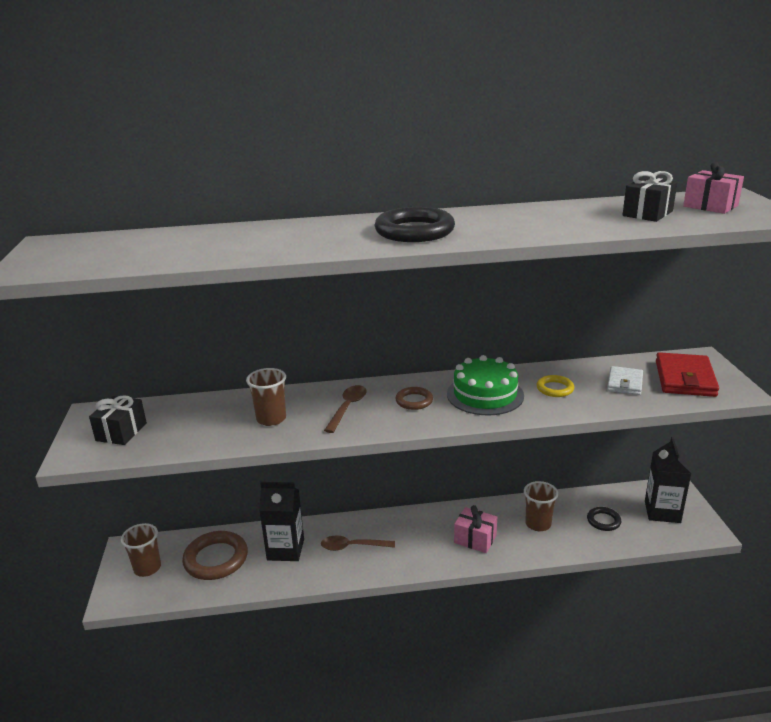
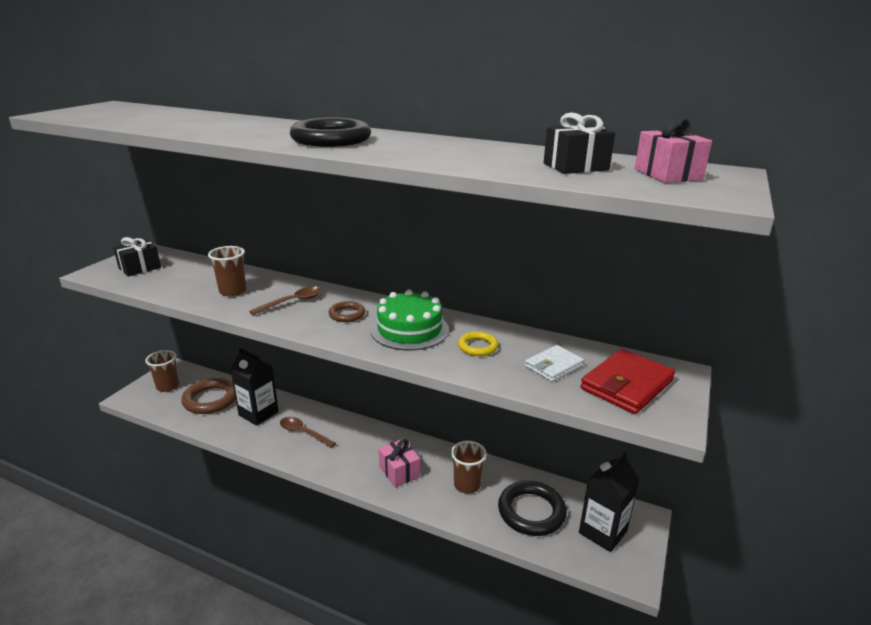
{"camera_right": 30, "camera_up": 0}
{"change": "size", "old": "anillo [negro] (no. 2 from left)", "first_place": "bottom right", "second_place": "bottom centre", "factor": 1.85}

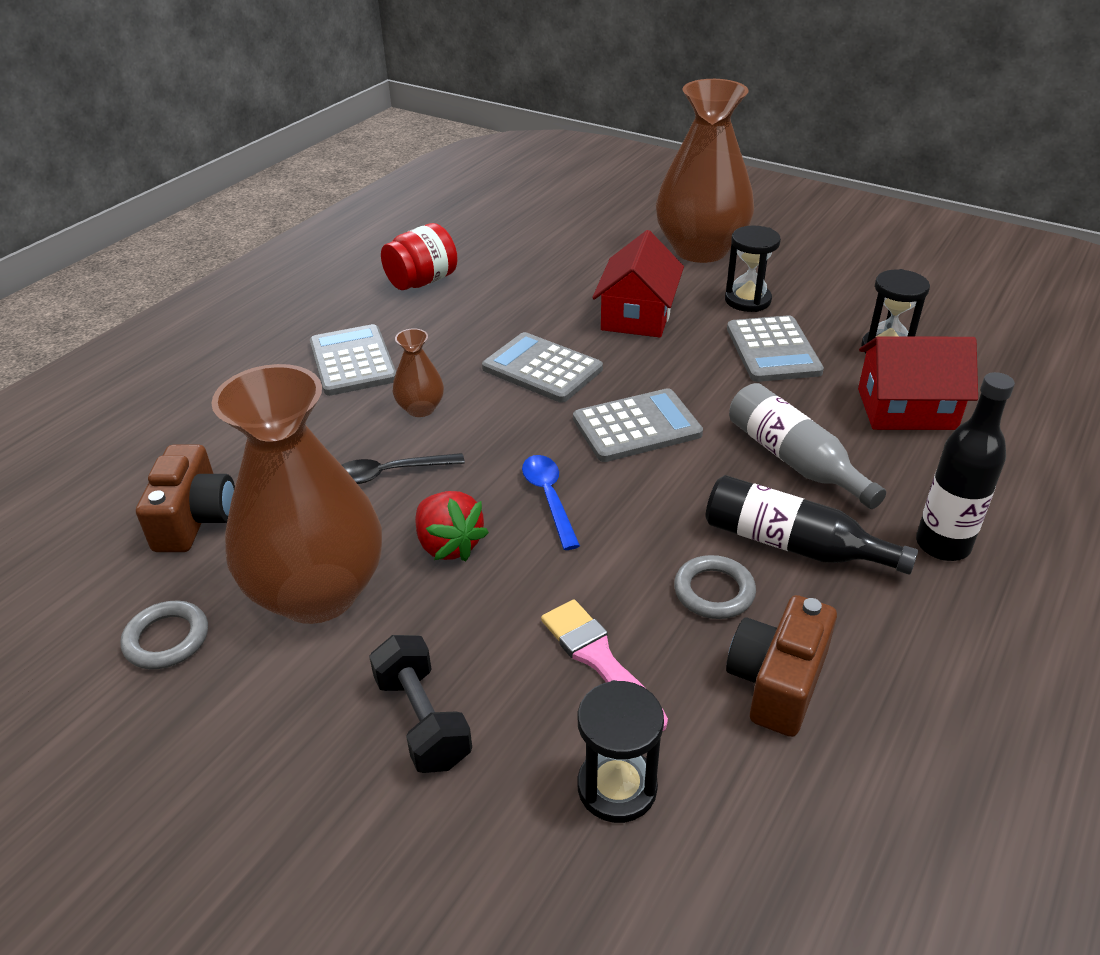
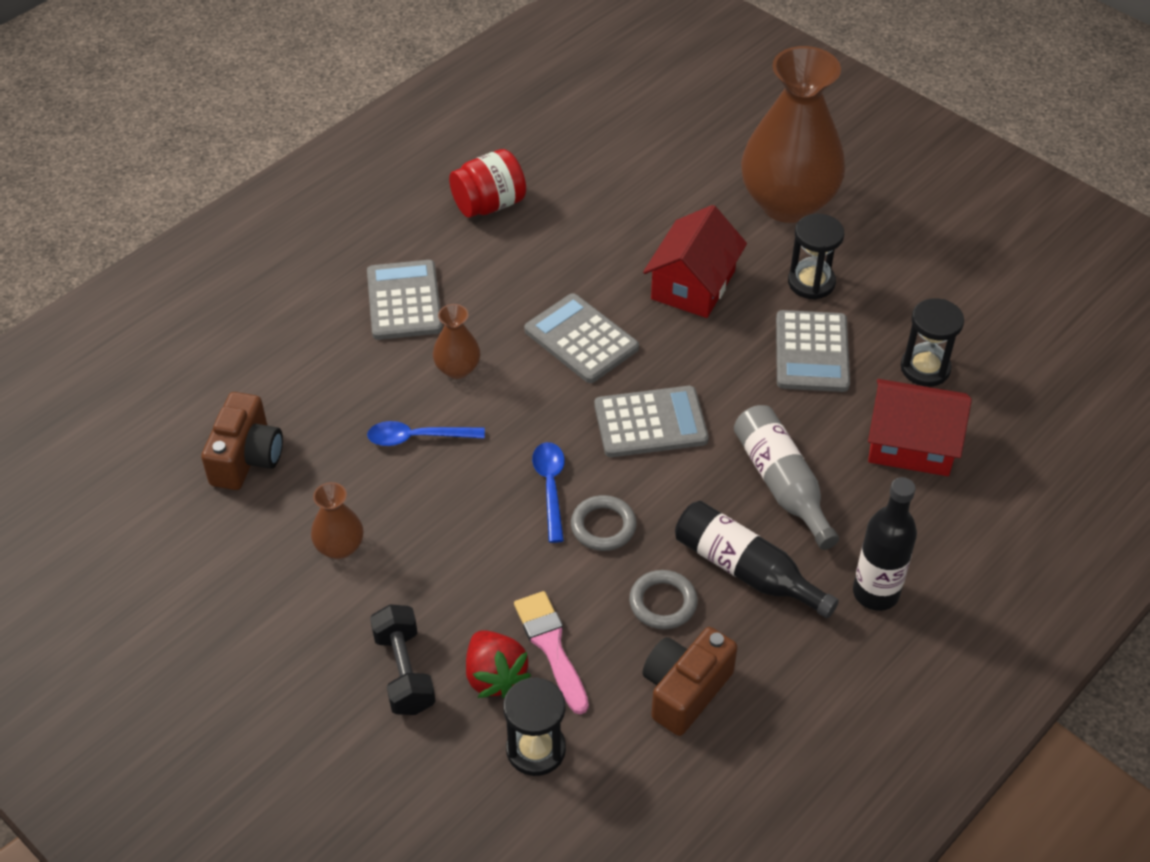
{"camera_right": 10, "camera_up": 10}
{"change": "size", "old": "florero [marrón] (no. 1 from left)", "first_place": "middle left", "second_place": "middle left", "factor": 0.43}
{"change": "colour", "old": "cuchara [negro]", "new": "cuchara [azul] (no. 1 from left)", "first_place": "centre", "second_place": "centre"}
{"change": "relocated", "old": "fresa [rojo]", "first_place": "centre", "second_place": "bottom centre"}
{"change": "relocated", "old": "anillo [gris] (no. 1 from left)", "first_place": "middle left", "second_place": "centre"}

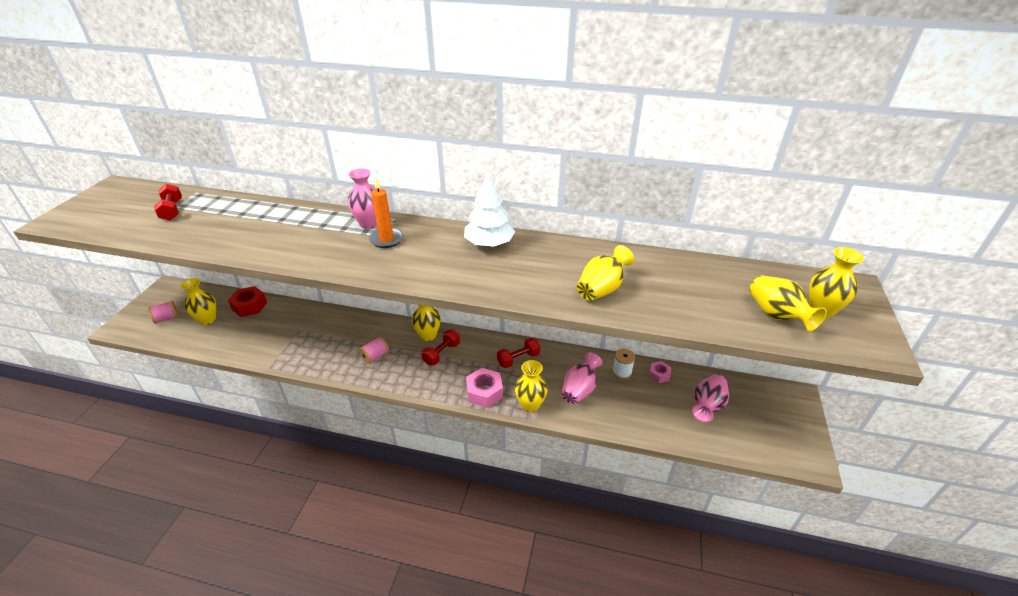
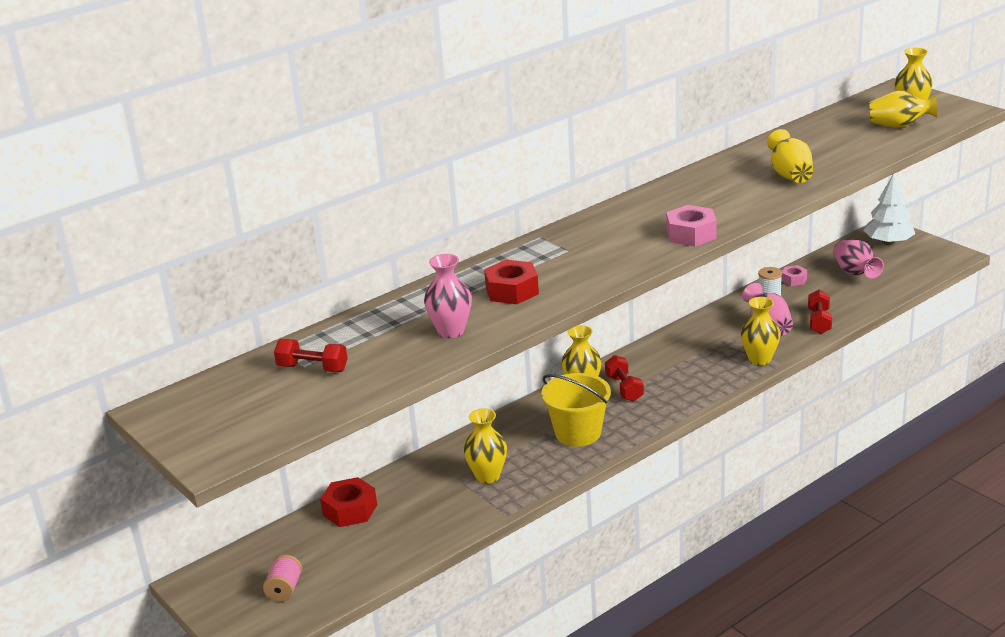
{"camera_right": -50, "camera_up": -10}
{"change": "relocated", "old": "florero [rosa] (no. 1 from left)", "first_place": "top centre", "second_place": "centre"}
{"change": "relocated", "old": "árbol [blanco]", "first_place": "centre", "second_place": "top right"}
{"change": "missing", "old": "vela [naranja]", "first_place": "centre"}
{"change": "relocated", "old": "florero [amarillo] (no. 1 from left)", "first_place": "middle left", "second_place": "bottom centre"}
{"change": "exchanged", "old": "carrete [rosa] (no. 2 from left)", "new": "balde [amarillo]", "first_place": "centre", "second_place": "centre"}
{"change": "relocated", "old": "mancuerna [rojo] (no. 3 from left)", "first_place": "centre", "second_place": "middle right"}
{"change": "relocated", "old": "tuerca [rosa] (no. 1 from left)", "first_place": "centre", "second_place": "middle right"}
{"change": "appeared", "new": "tuerca [rojo] (no. 2 from left)", "second_place": "centre"}

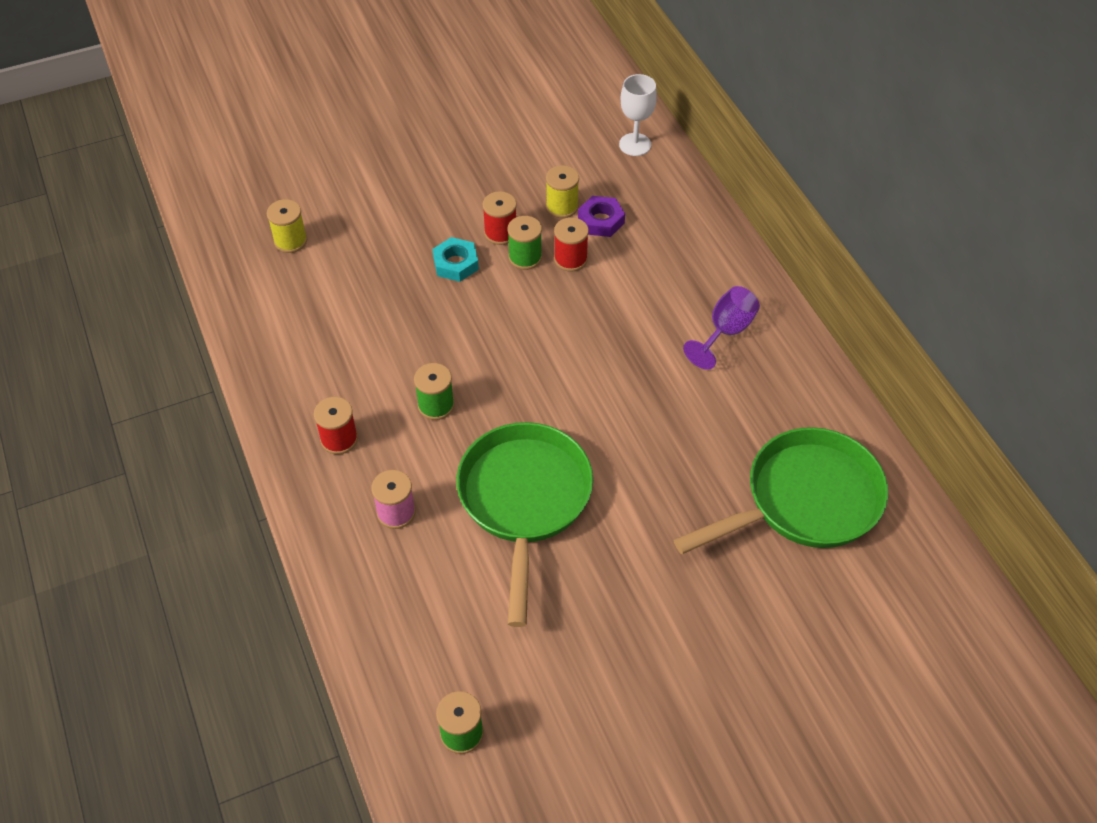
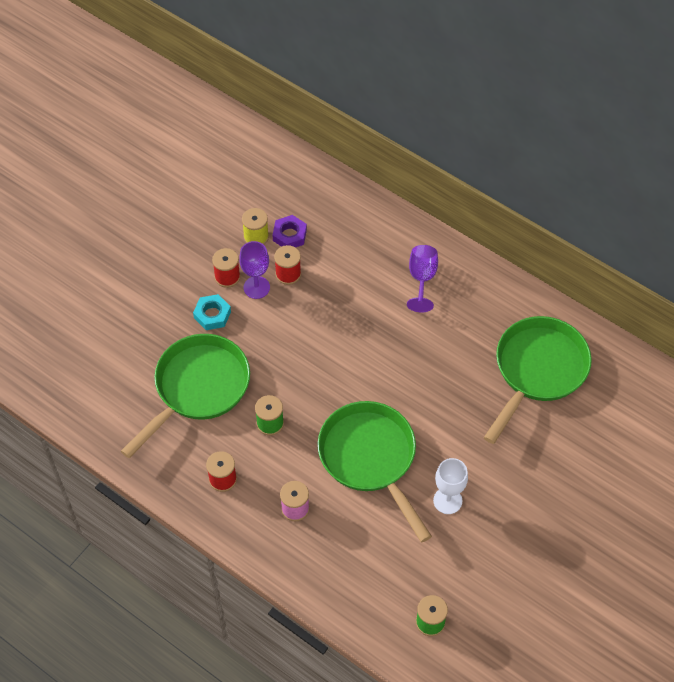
{"camera_right": -30, "camera_up": 5}
{"change": "relocated", "old": "copa [blanco]", "first_place": "top centre", "second_place": "bottom right"}
{"change": "missing", "old": "carrete [amarillo] (no. 1 from left)", "first_place": "top left"}
{"change": "exchanged", "old": "carrete [verde] (no. 3 from left)", "new": "copa [morado] (no. 1 from left)", "first_place": "top centre", "second_place": "centre"}
{"change": "appeared", "new": "sartén [verde] (no. 1 from left)", "second_place": "middle left"}

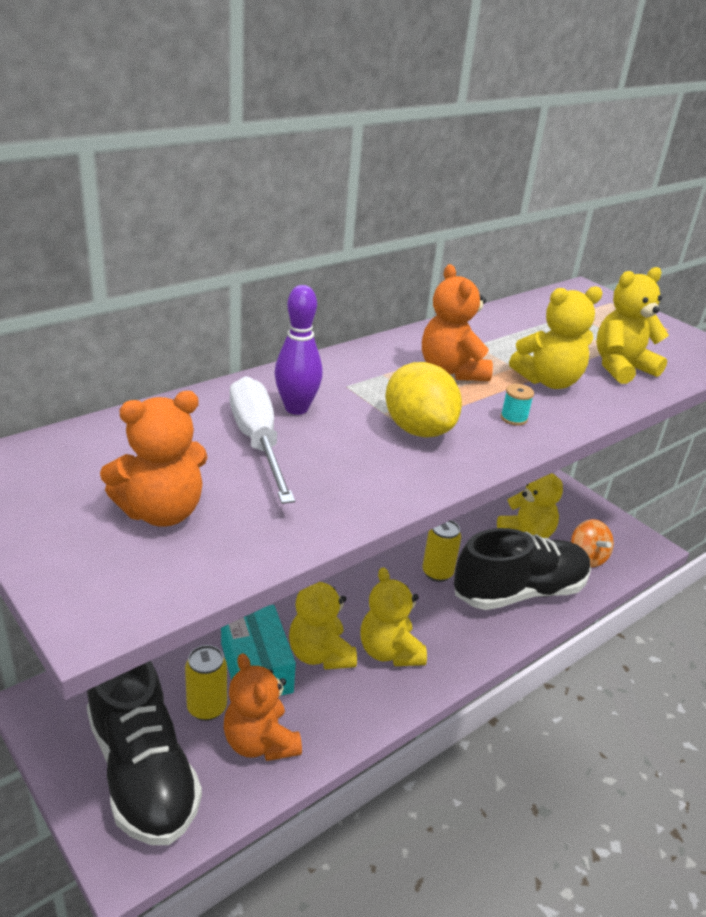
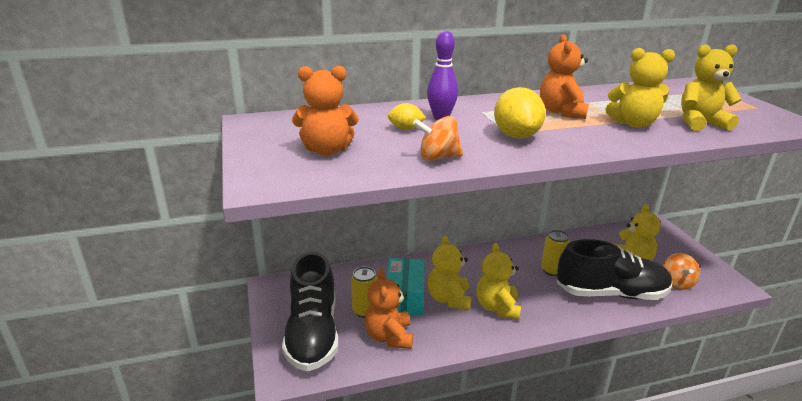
{"camera_right": 25, "camera_up": -5}
{"change": "exchanged", "old": "destornillador [blanco]", "new": "limón [amarillo] (no. 1 from left)", "first_place": "centre", "second_place": "top centre"}
{"change": "missing", "old": "carrete [turquesa]", "first_place": "middle right"}
{"change": "appeared", "new": "peonza [naranja] (no. 1 from left)", "second_place": "centre"}

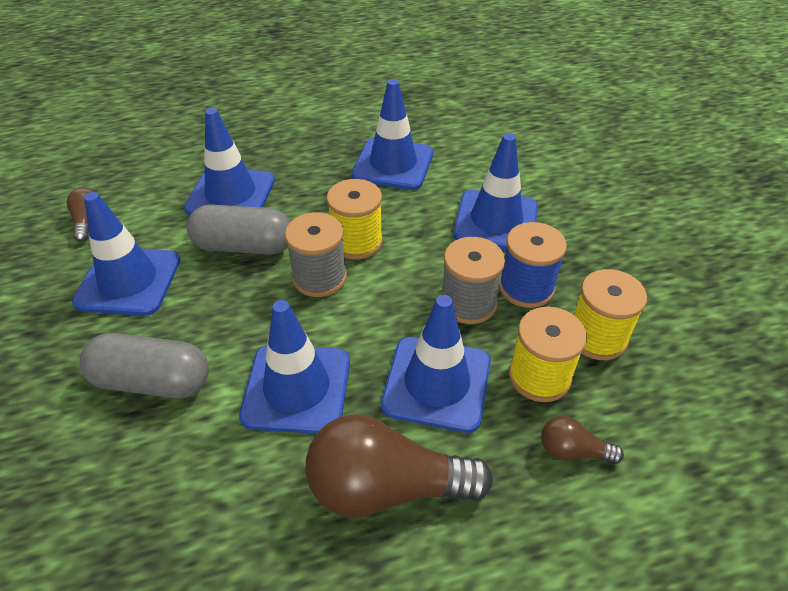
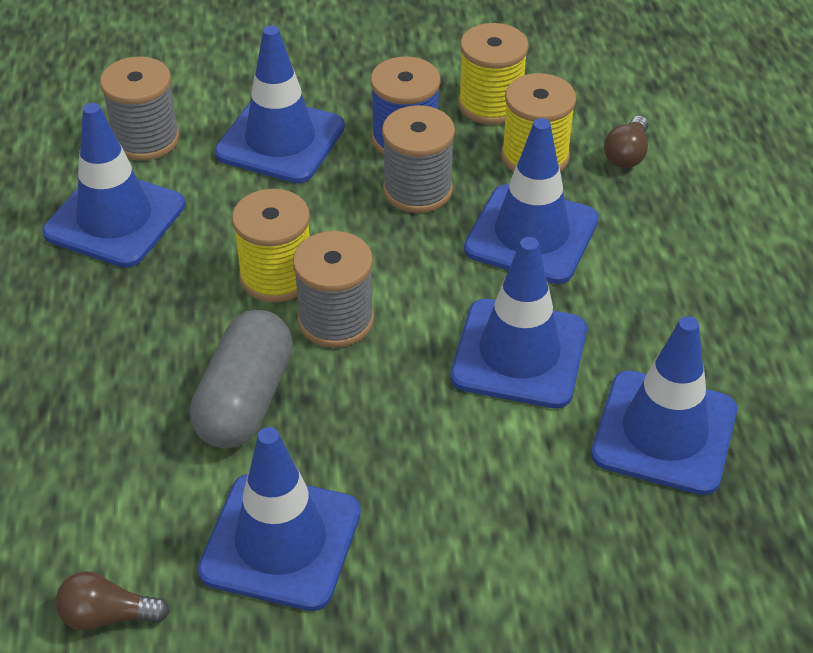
{"camera_right": -80, "camera_up": 0}
{"change": "relocated", "old": "cono de tráfico [azul] (no. 2 from left in the first image)", "new": "cono de tráfico [azul] (no. 6 from left)", "first_place": "top left", "second_place": "middle right"}
{"change": "missing", "old": "cápsula [gris] (no. 1 from left)", "first_place": "middle left"}
{"change": "missing", "old": "bombilla [marrón] (no. 2 from left)", "first_place": "bottom centre"}
{"change": "appeared", "new": "carrete [gris] (no. 1 from left)", "second_place": "top left"}

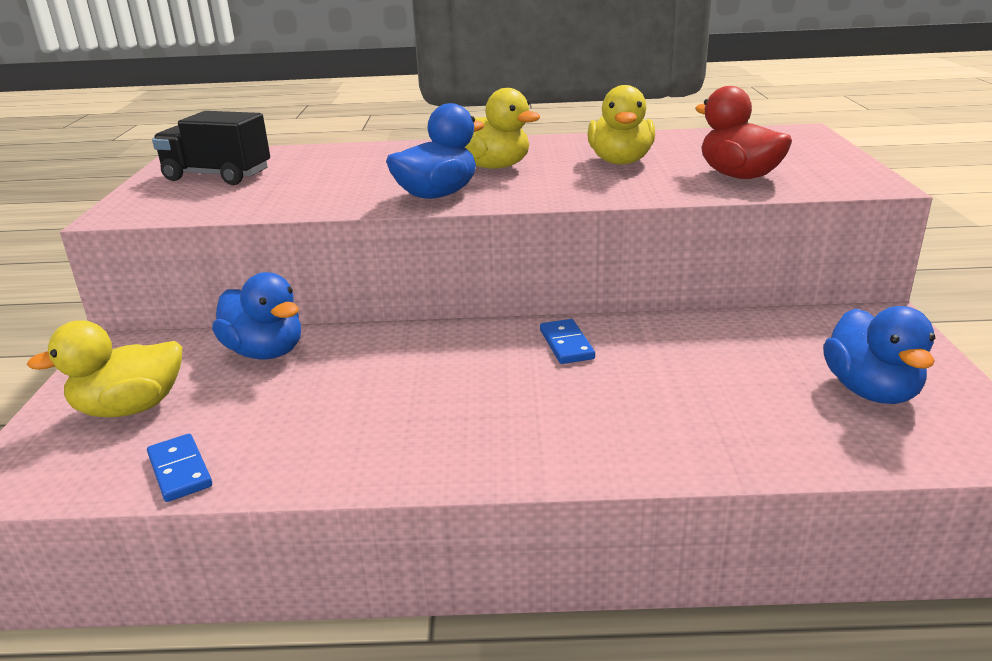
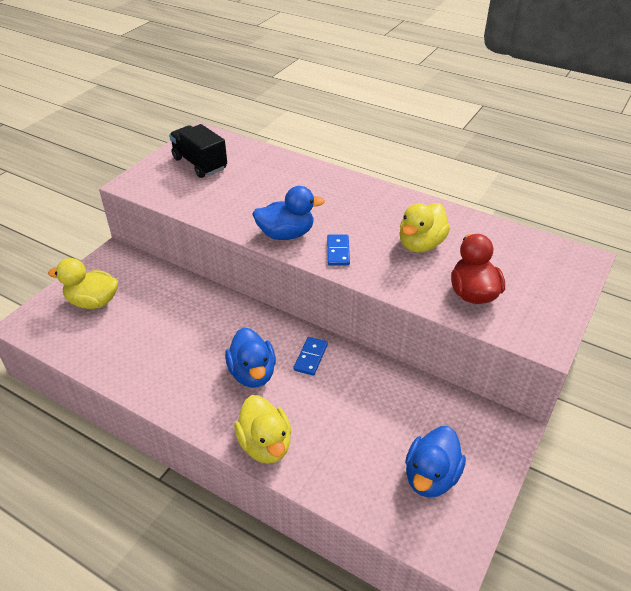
{"camera_right": 30, "camera_up": 15}
{"change": "relocated", "old": "pato [amarillo] (no. 2 from left)", "first_place": "top centre", "second_place": "bottom centre"}
{"change": "relocated", "old": "pato [azul] (no. 1 from left)", "first_place": "middle left", "second_place": "centre"}
{"change": "relocated", "old": "ficha de dominó [azul] (no. 1 from left in the first image)", "new": "ficha de dominó [azul] (no. 2 from left)", "first_place": "bottom left", "second_place": "centre"}

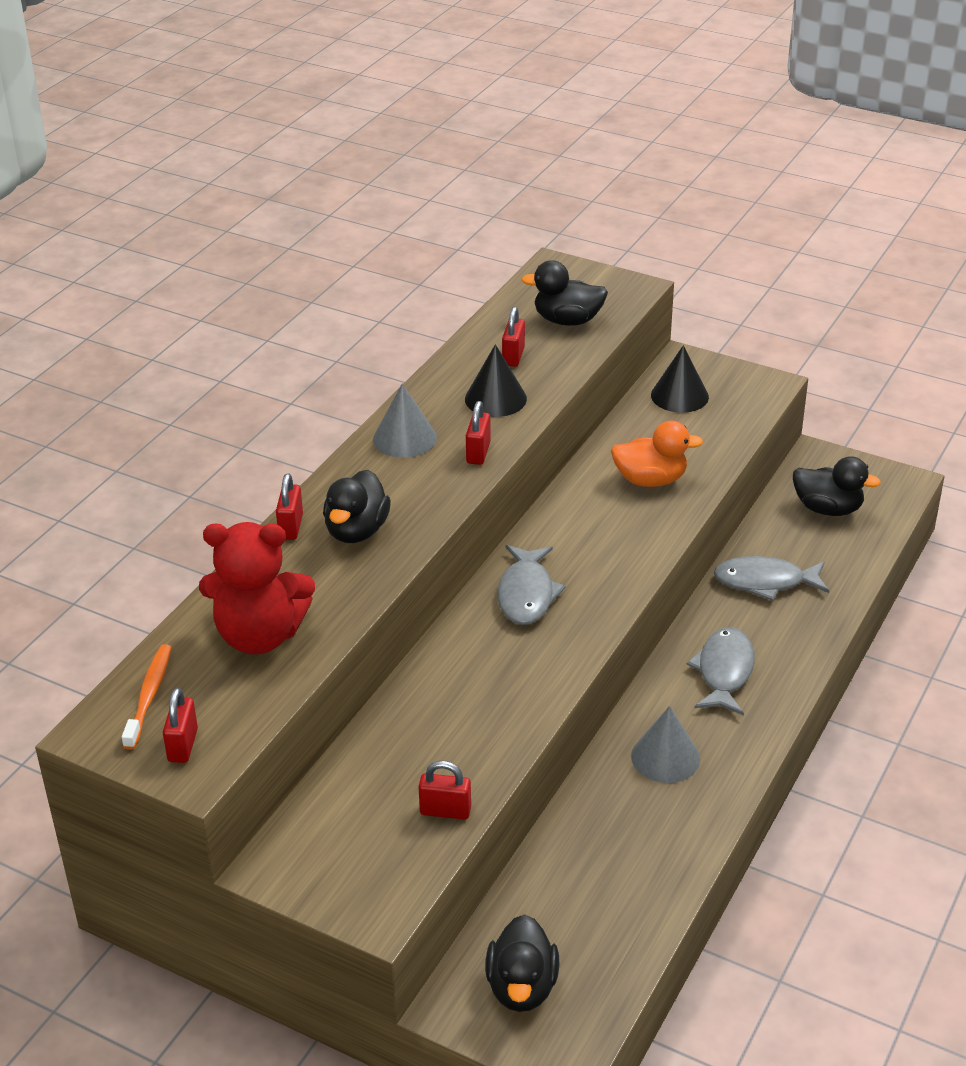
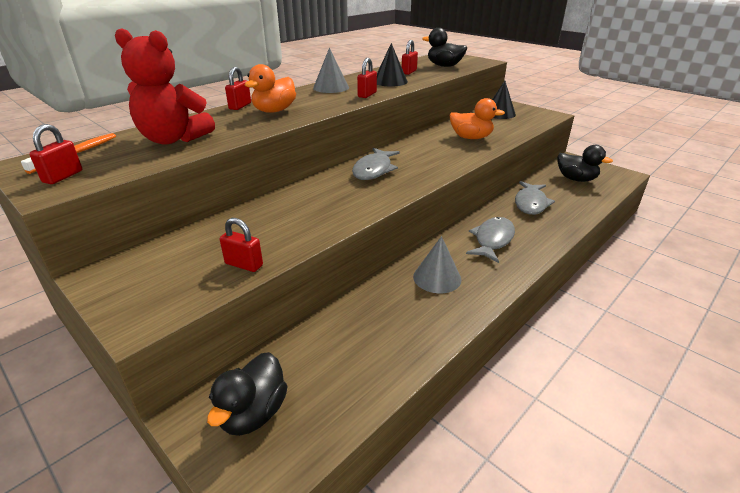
{"camera_right": 15, "camera_up": -5}
{"change": "colour", "old": "pato [negro] (no. 1 from left)", "new": "pato [naranja] (no. 1 from left)", "first_place": "centre", "second_place": "top centre"}
{"change": "spun", "old": "pez [gris] (no. 3 from left)", "first_place": "middle right", "second_place": "middle right", "degrees": -90}

